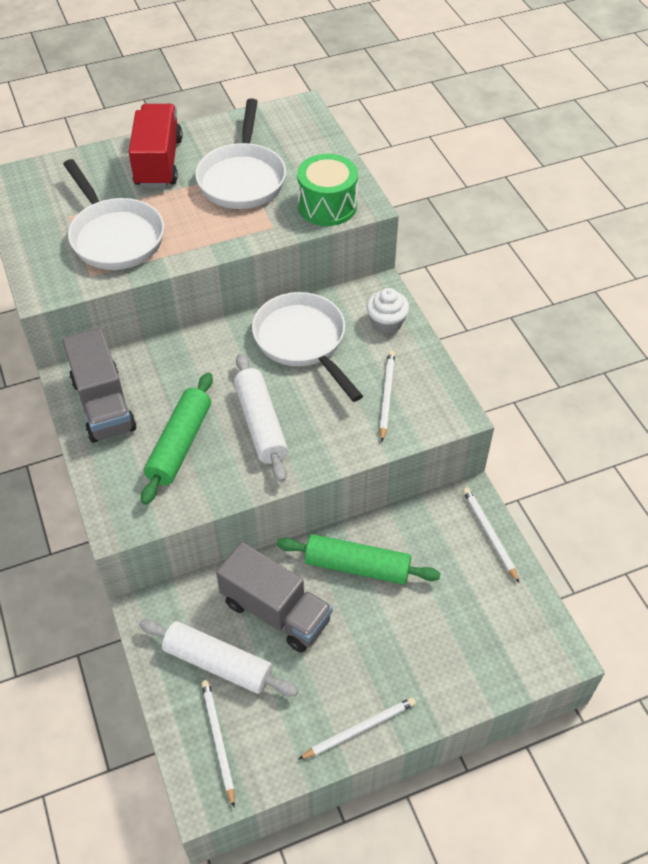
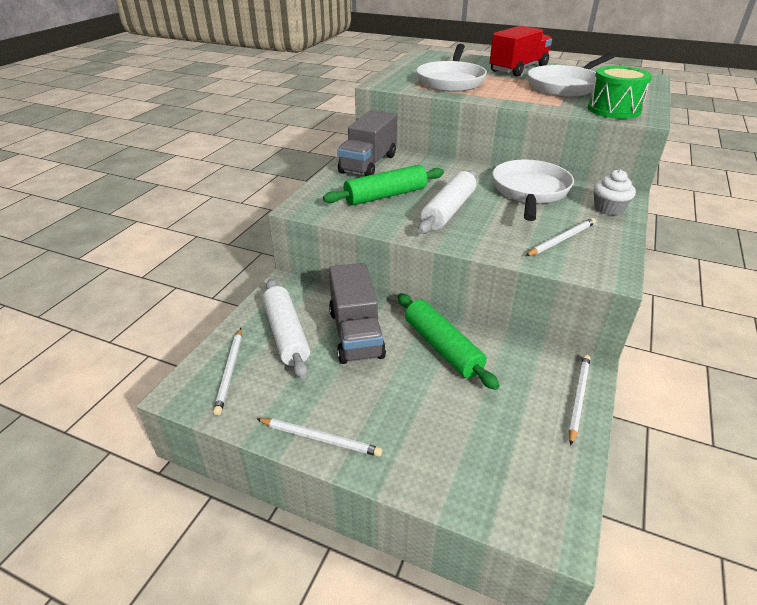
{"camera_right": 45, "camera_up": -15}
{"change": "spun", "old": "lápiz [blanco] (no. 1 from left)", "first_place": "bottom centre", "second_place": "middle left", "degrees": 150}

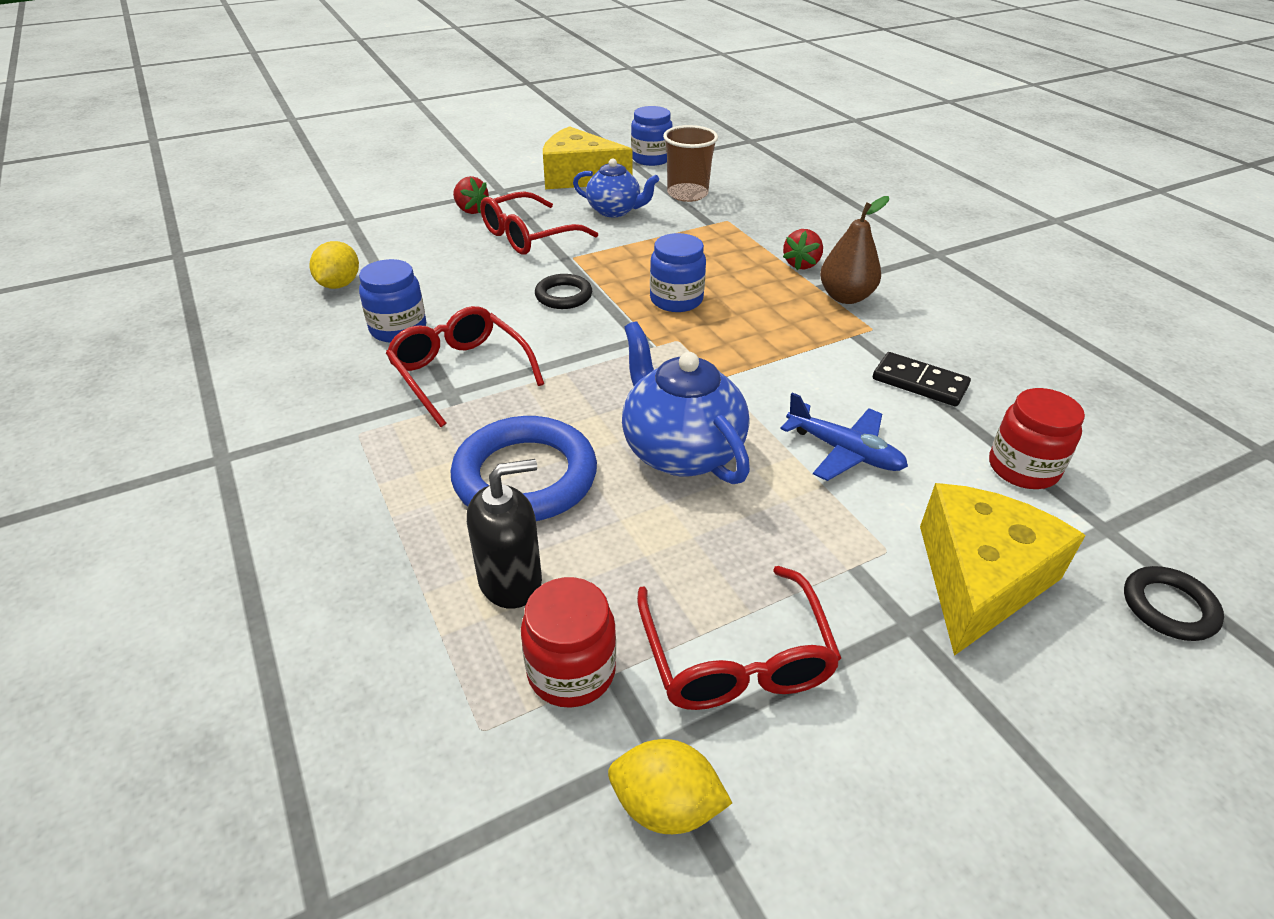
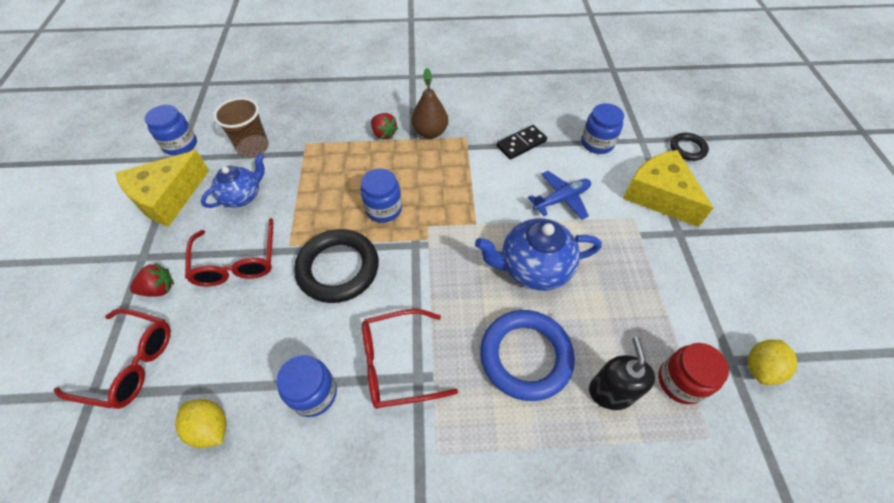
{"camera_right": -65, "camera_up": 15}
{"change": "size", "old": "anillo [negro] (no. 1 from left)", "first_place": "top centre", "second_place": "centre", "factor": 1.89}
{"change": "colour", "old": "tarro [rojo] (no. 2 from left)", "new": "tarro [azul] (no. 4 from left)", "first_place": "middle right", "second_place": "top right"}
{"change": "relocated", "old": "gafas [rojo] (no. 3 from left in the first image)", "new": "gafas [rojo] (no. 1 from left)", "first_place": "bottom centre", "second_place": "bottom left"}

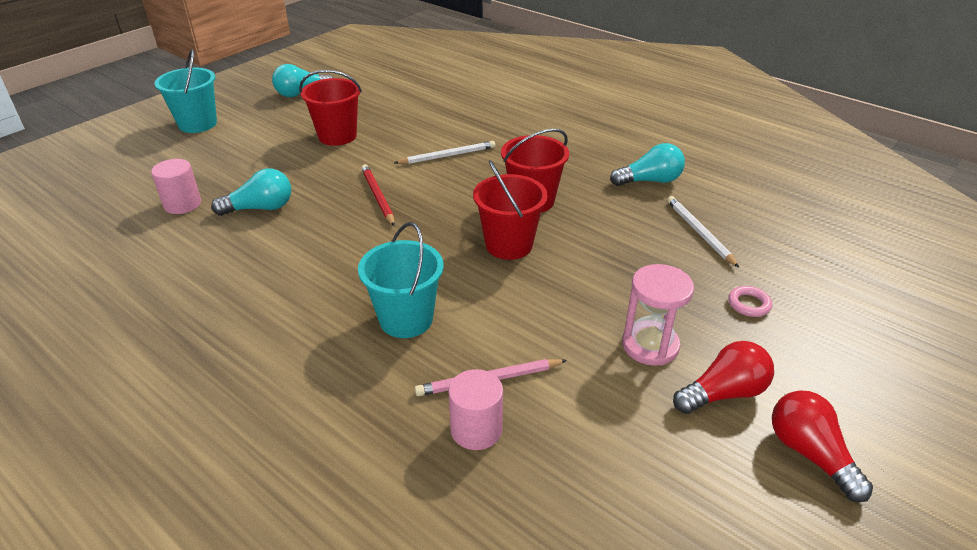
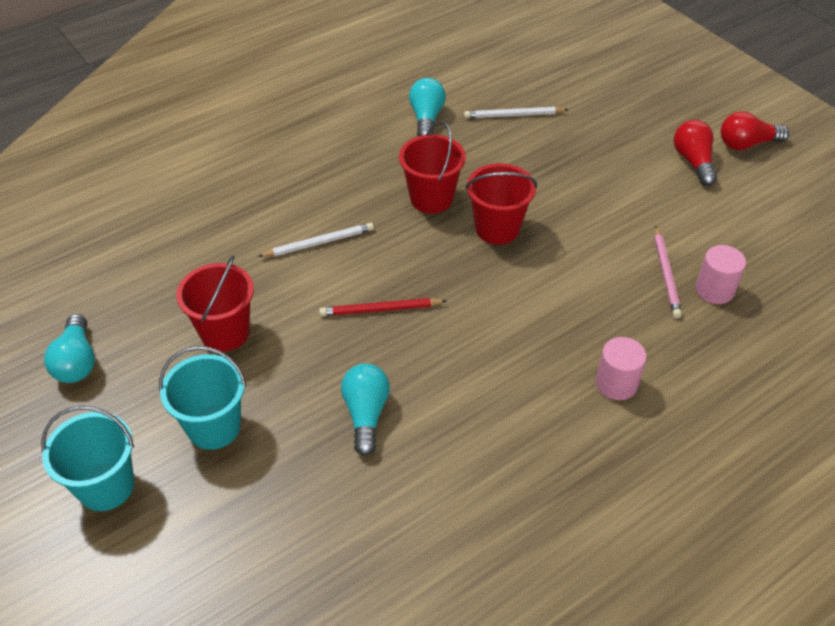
{"camera_right": -75, "camera_up": 10}
{"change": "spun", "old": "lápiz [blanco] (no. 1 from left)", "first_place": "top centre", "second_place": "centre", "degrees": 75}
{"change": "relocated", "old": "cilindro [rosa] (no. 1 from left)", "first_place": "middle left", "second_place": "middle right"}
{"change": "relocated", "old": "balde [turquesa] (no. 2 from left)", "first_place": "centre", "second_place": "middle left"}
{"change": "missing", "old": "reloj de arena [rosa]", "first_place": "middle right"}
{"change": "missing", "old": "anillo [rosa]", "first_place": "middle right"}

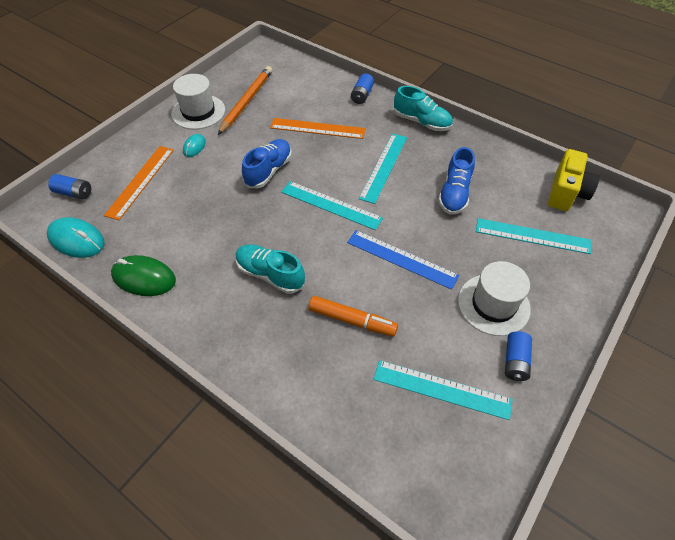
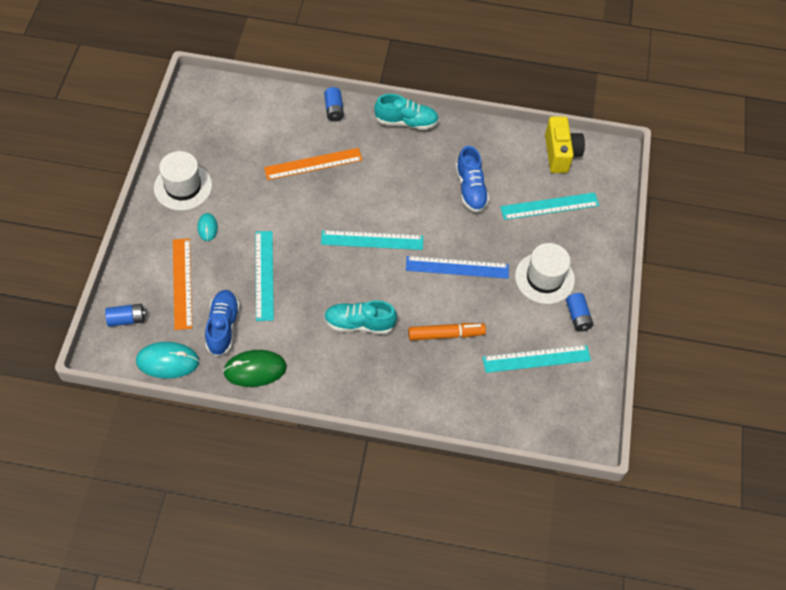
{"camera_right": -30, "camera_up": 5}
{"change": "missing", "old": "lápiz [naranja]", "first_place": "top centre"}
{"change": "relocated", "old": "regla [turquesa] (no. 2 from left in the first image)", "new": "regla [turquesa] (no. 1 from left)", "first_place": "top centre", "second_place": "centre"}
{"change": "relocated", "old": "zapato [azul] (no. 1 from left)", "first_place": "top centre", "second_place": "middle left"}

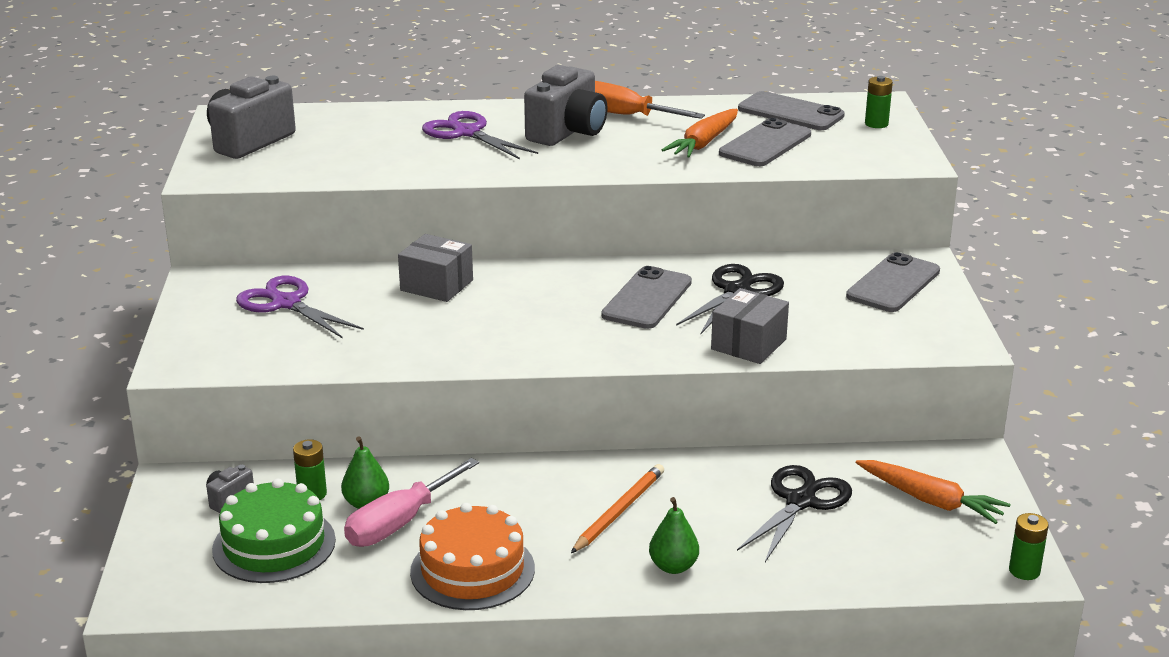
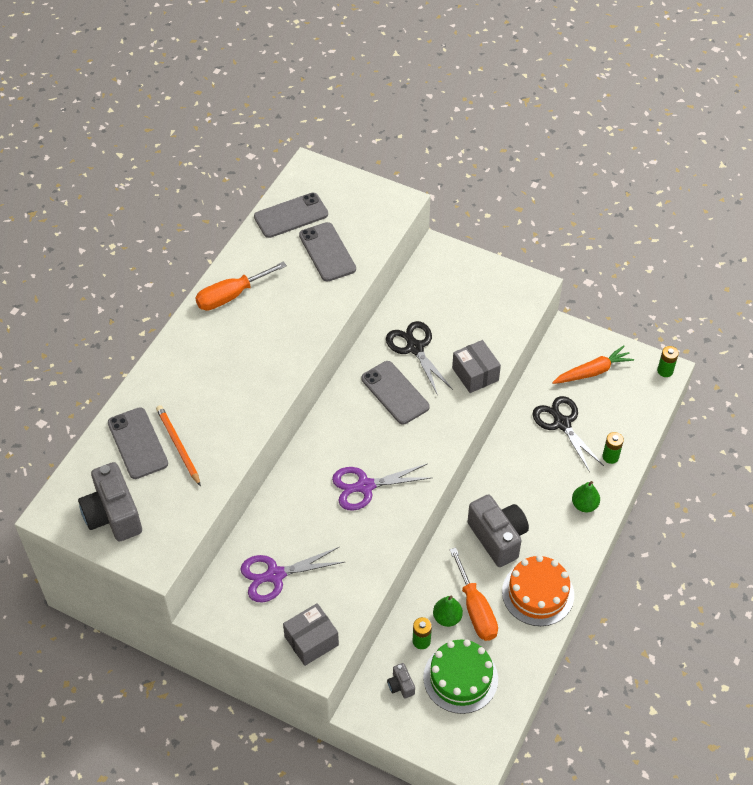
{"camera_right": -60, "camera_up": 25}
{"change": "relocated", "old": "cámara [gris] (no. 3 from left)", "first_place": "top centre", "second_place": "bottom centre"}
{"change": "relocated", "old": "pila [verde] (no. 2 from left)", "first_place": "top right", "second_place": "middle right"}
{"change": "missing", "old": "zanahoria [naranja] (no. 1 from left)", "first_place": "top centre"}
{"change": "relocated", "old": "tijeras [morado] (no. 2 from left)", "first_place": "top centre", "second_place": "centre"}
{"change": "relocated", "old": "caja [gris] (no. 1 from left)", "first_place": "centre", "second_place": "bottom centre"}
{"change": "relocated", "old": "móvil [gris] (no. 4 from left in the first image)", "new": "móvil [gris] (no. 1 from left)", "first_place": "middle right", "second_place": "middle left"}
{"change": "colour", "old": "destornillador [rosa]", "new": "destornillador [naranja] (no. 2 from left)", "first_place": "bottom centre", "second_place": "bottom centre"}
{"change": "relocated", "old": "lápiz [naranja]", "first_place": "bottom centre", "second_place": "middle left"}

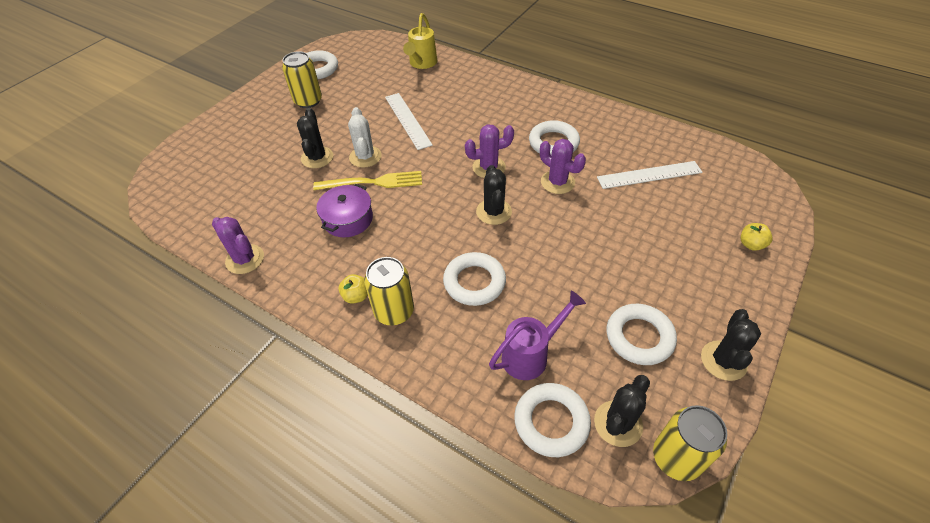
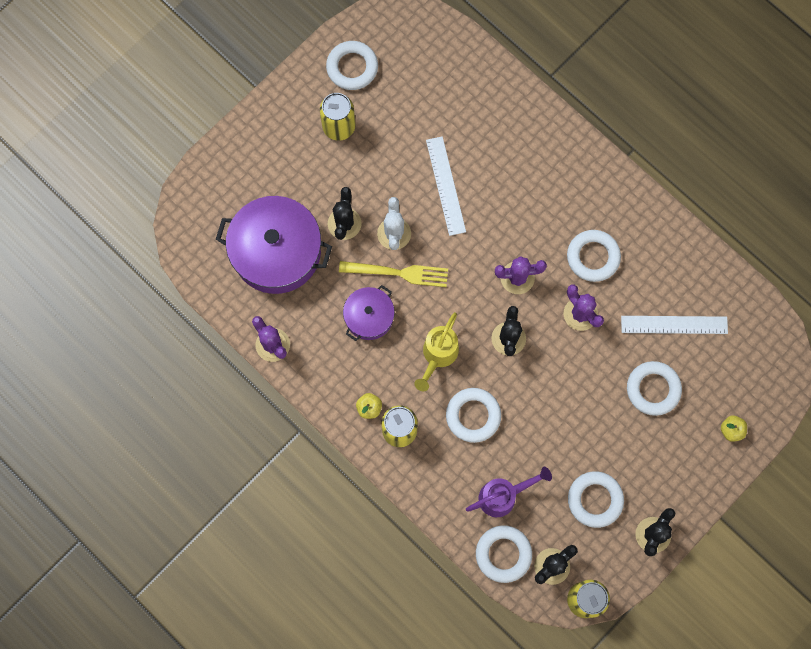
{"camera_right": 10, "camera_up": 25}
{"change": "relocated", "old": "regadera [amarillo]", "first_place": "top centre", "second_place": "centre"}
{"change": "appeared", "new": "olla [morado] (no. 1 from left)", "second_place": "centre"}
{"change": "appeared", "new": "anillo [blanco] (no. 6 from left)", "second_place": "middle right"}

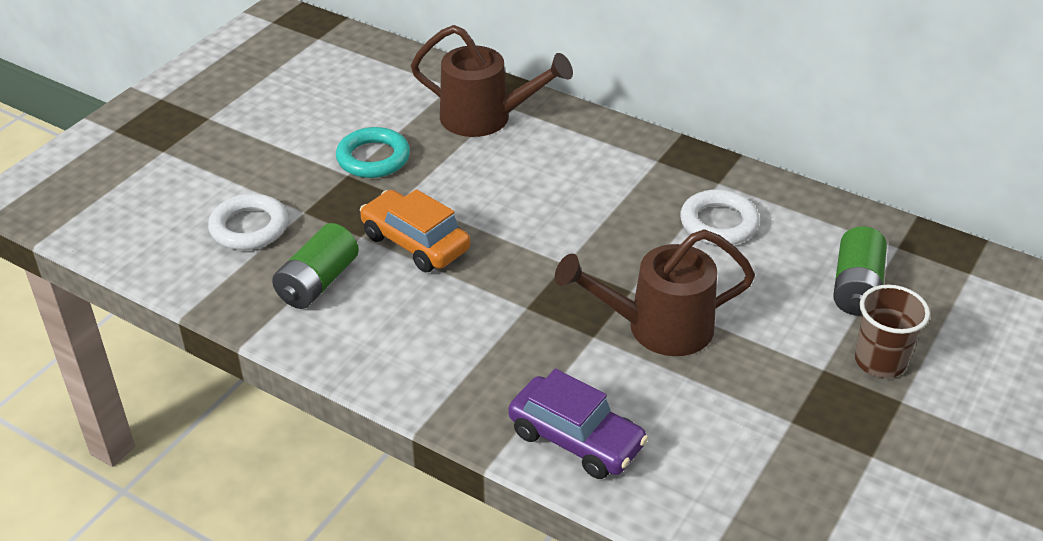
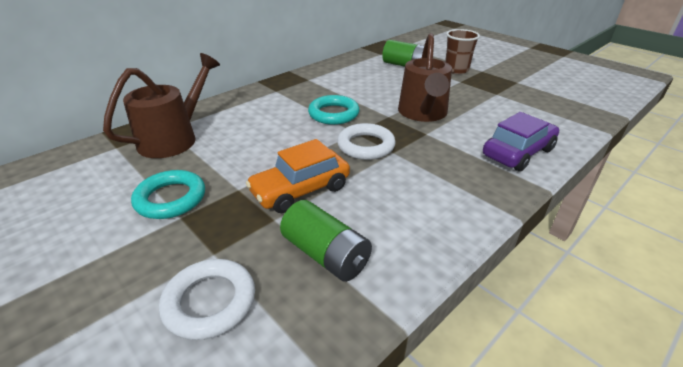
{"camera_right": -75, "camera_up": -5}
{"change": "relocated", "old": "anillo [blanco] (no. 2 from left)", "first_place": "middle right", "second_place": "centre"}
{"change": "appeared", "new": "anillo [turquesa] (no. 2 from left)", "second_place": "top centre"}

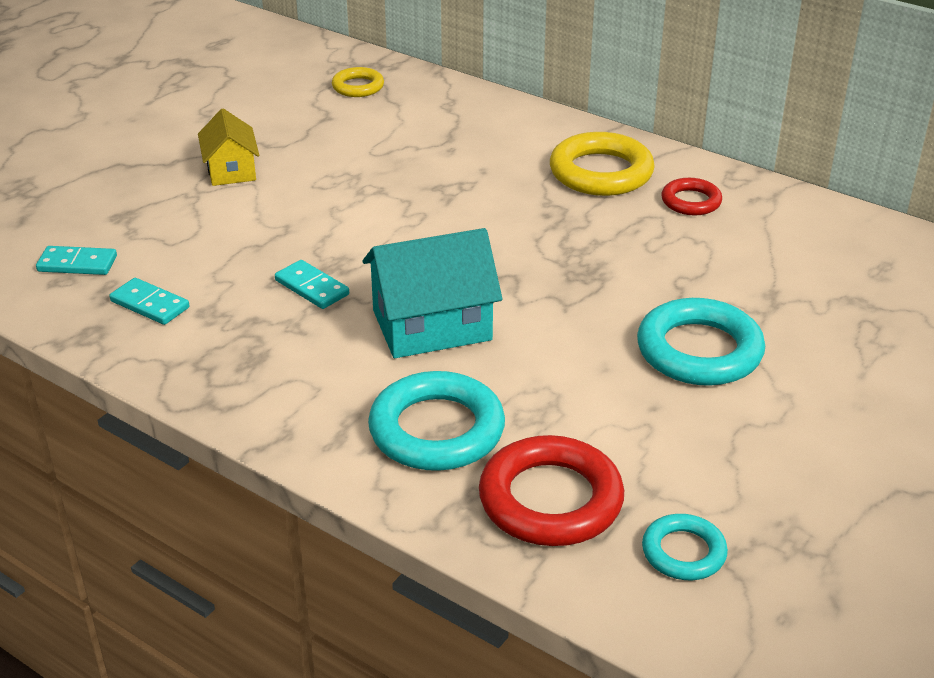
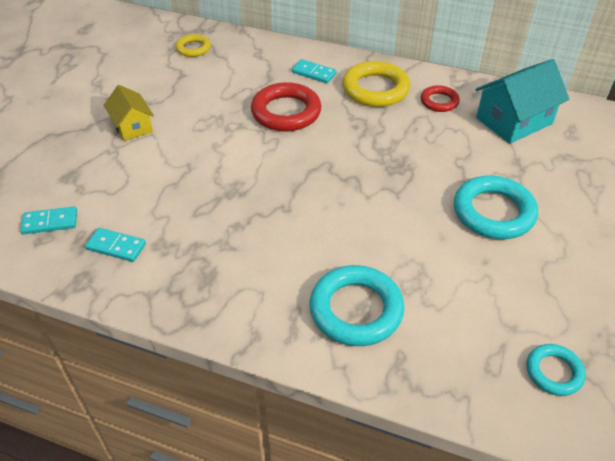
{"camera_right": -15, "camera_up": 10}
{"change": "relocated", "old": "casa [turquesa]", "first_place": "centre", "second_place": "top right"}
{"change": "relocated", "old": "ficha de dominó [turquesa] (no. 3 from left)", "first_place": "centre", "second_place": "top centre"}
{"change": "relocated", "old": "anillo [rojo] (no. 1 from left)", "first_place": "bottom centre", "second_place": "top centre"}

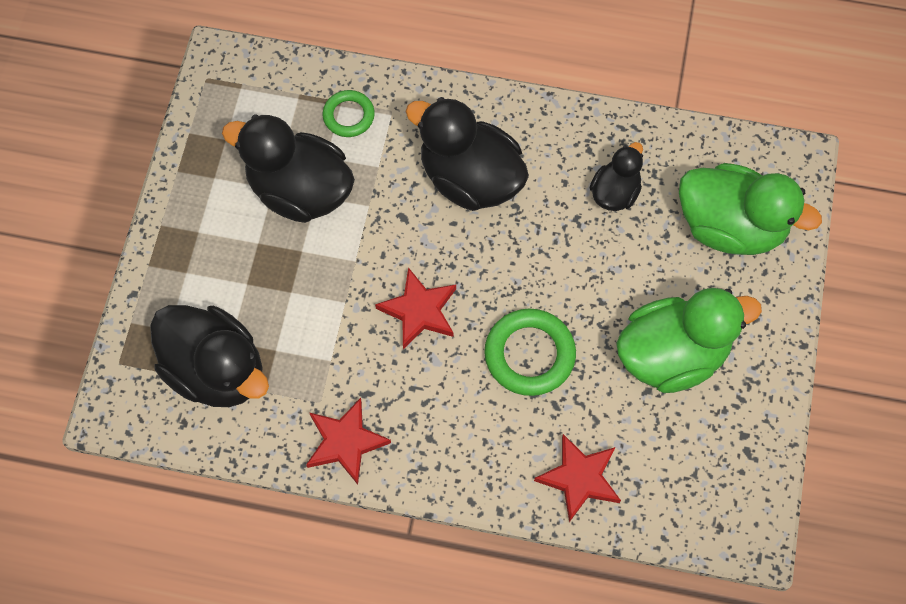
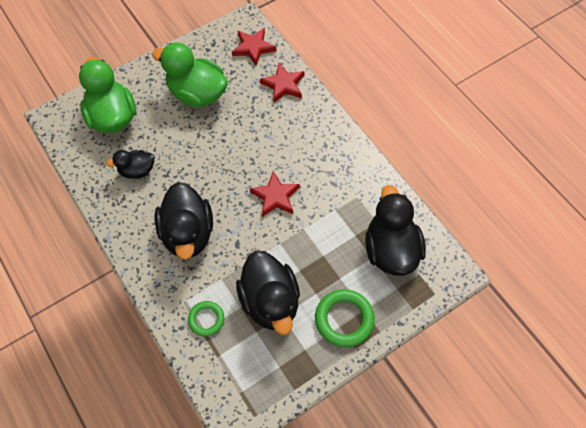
{"camera_right": -135, "camera_up": -5}
{"change": "relocated", "old": "anillo [verde] (no. 2 from left)", "first_place": "centre", "second_place": "bottom centre"}
{"change": "relocated", "old": "estrella [rojo] (no. 1 from left)", "first_place": "bottom centre", "second_place": "top centre"}

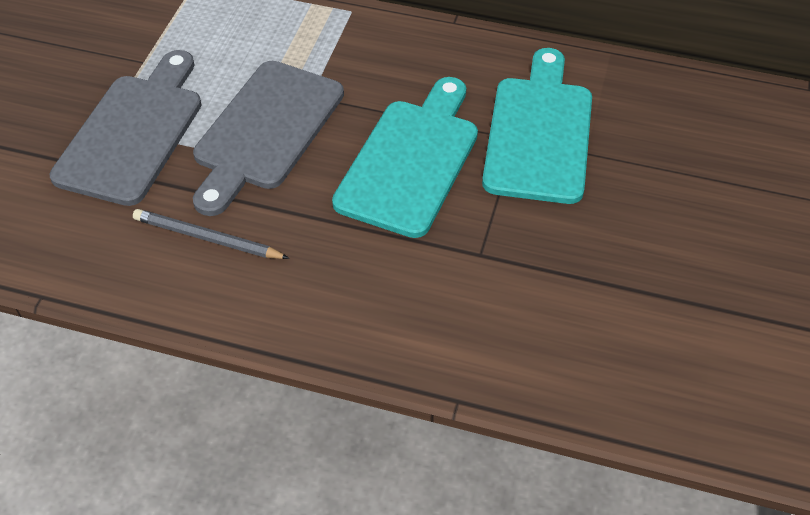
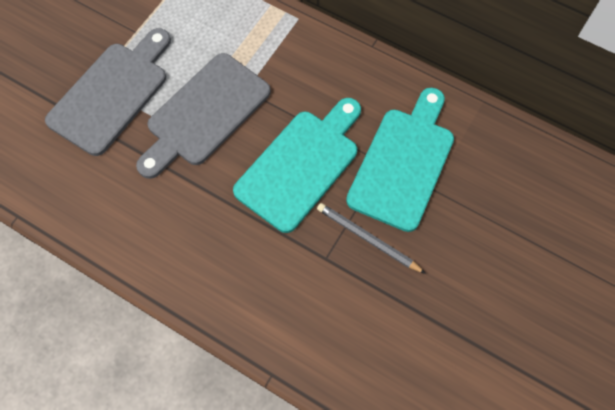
{"camera_right": 15, "camera_up": 15}
{"change": "relocated", "old": "lápiz [gris]", "first_place": "middle left", "second_place": "centre"}

